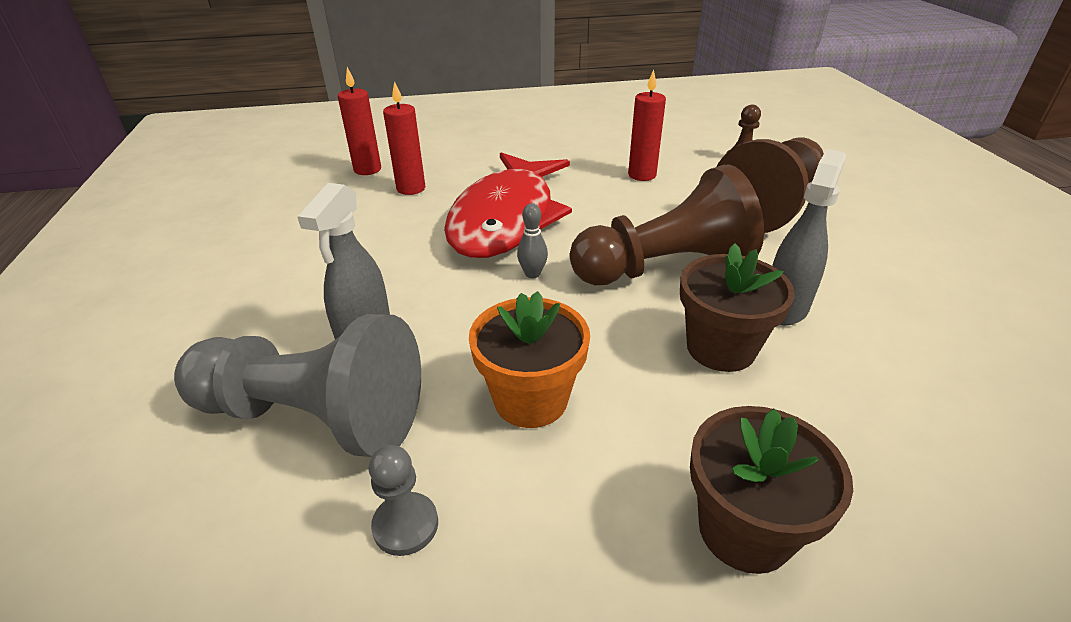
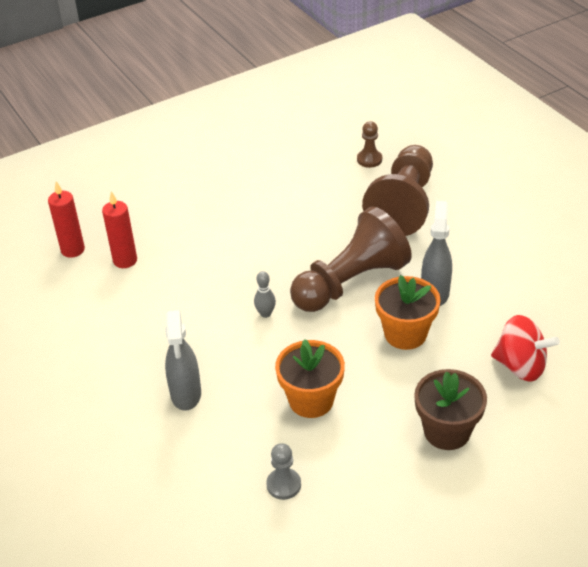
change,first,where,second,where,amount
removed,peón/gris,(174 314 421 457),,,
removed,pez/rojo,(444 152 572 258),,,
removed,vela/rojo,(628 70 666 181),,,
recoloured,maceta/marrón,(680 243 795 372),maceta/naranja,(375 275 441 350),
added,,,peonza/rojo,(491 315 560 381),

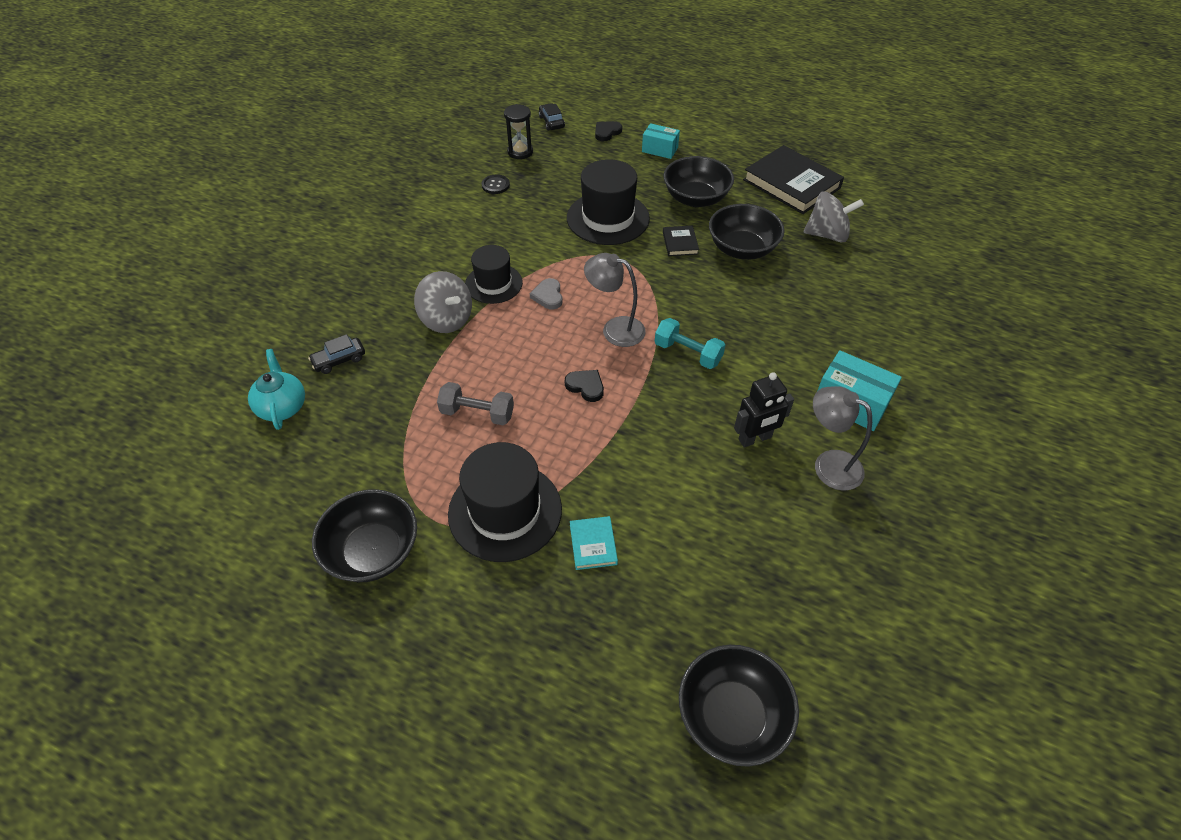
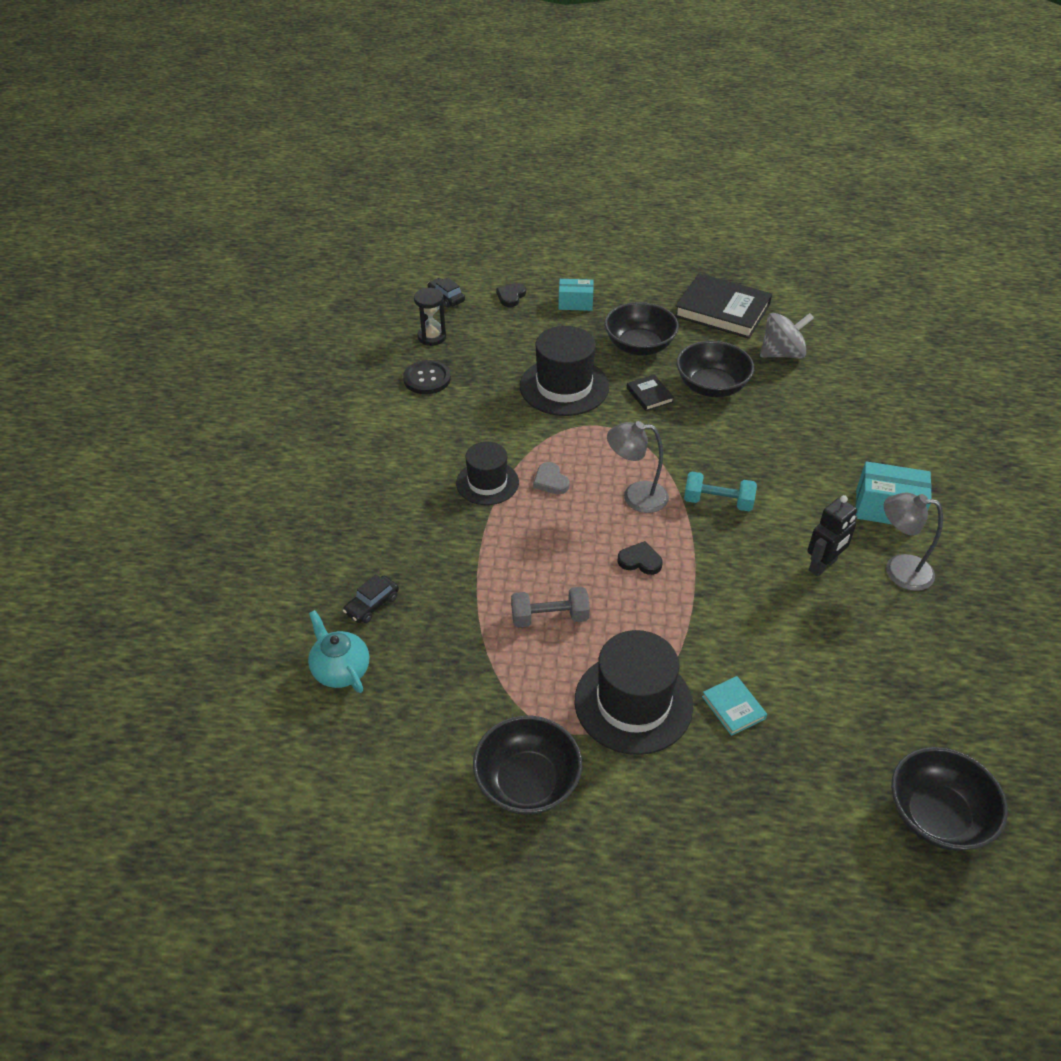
change,first,where,second,where,amount
removed,peonza/gris,(414 271 472 333),,,
resized,botón/negro,(482 175 510 194),,(403 360 451 394),x1.51

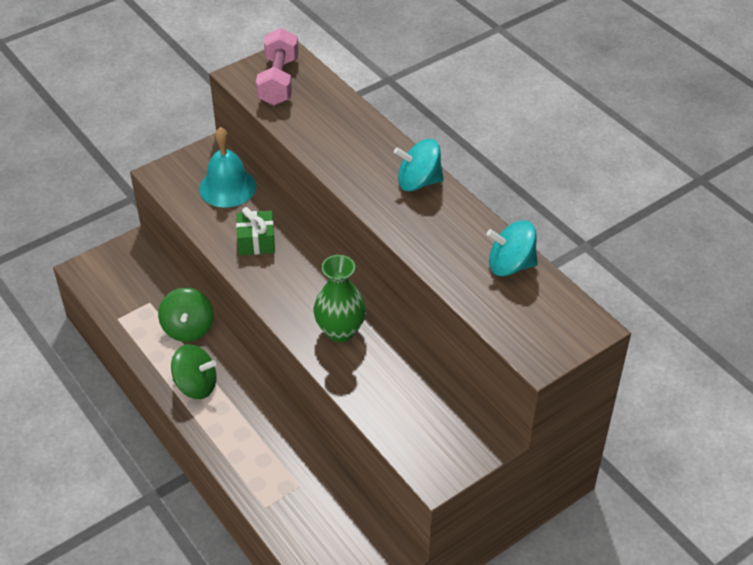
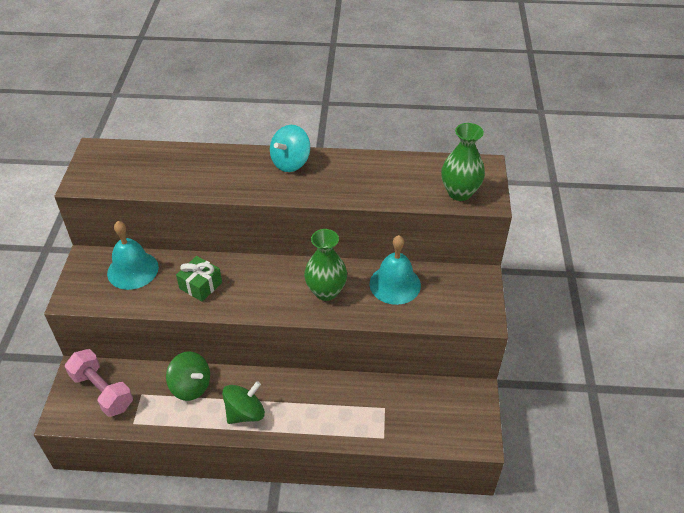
change,first,where,second,where,amount
moved,mancuerna/rosa,(256 28 299 105),,(65 349 133 417),
removed,peonza/turquesa,(487 221 538 276),,,
added,,,campana/turquesa,(370 235 421 305),
added,,,florero/verde,(441 123 485 201),

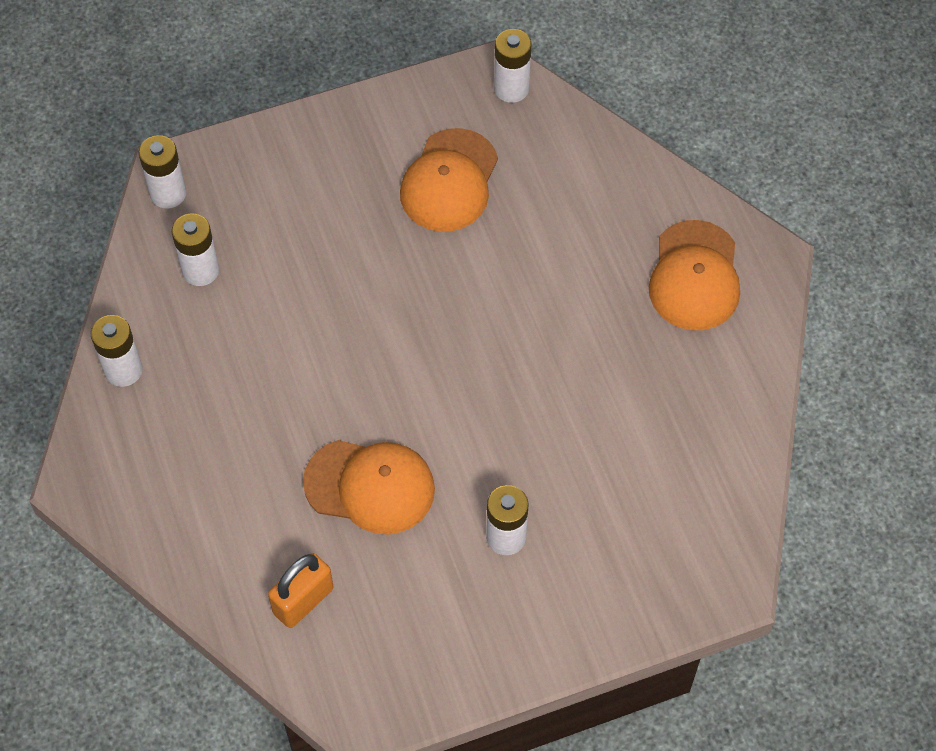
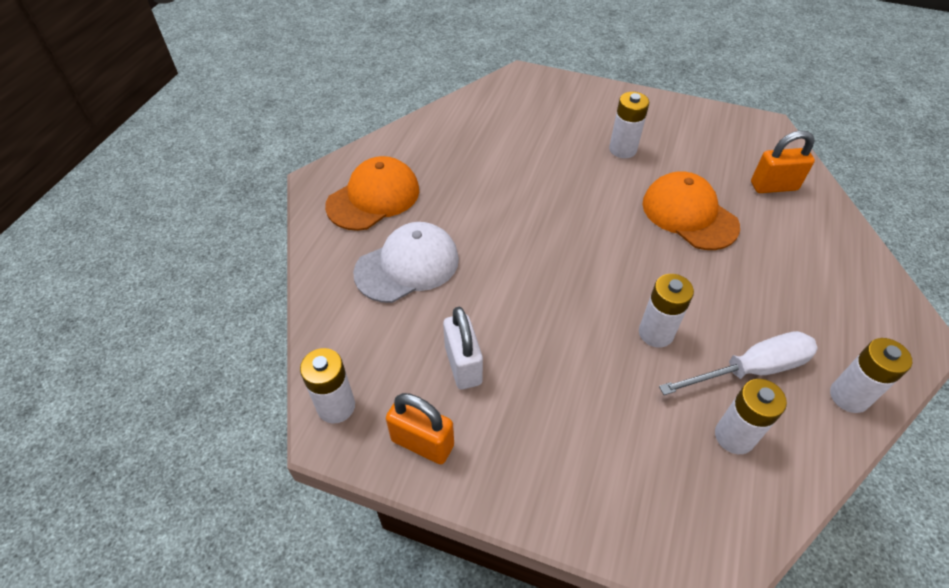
change,first,where,second,where,amount
moved,pila/blanco,(139 135 186 209),,(639 274 694 348),
replaced,gorra/naranja,(400 128 498 232),candado/blanco,(443 307 483 389),
added,,,gorra/blanco,(353 222 459 303),
added,,,candado/naranja,(386 393 454 464),
added,,,destornillador/blanco,(659 331 818 395),

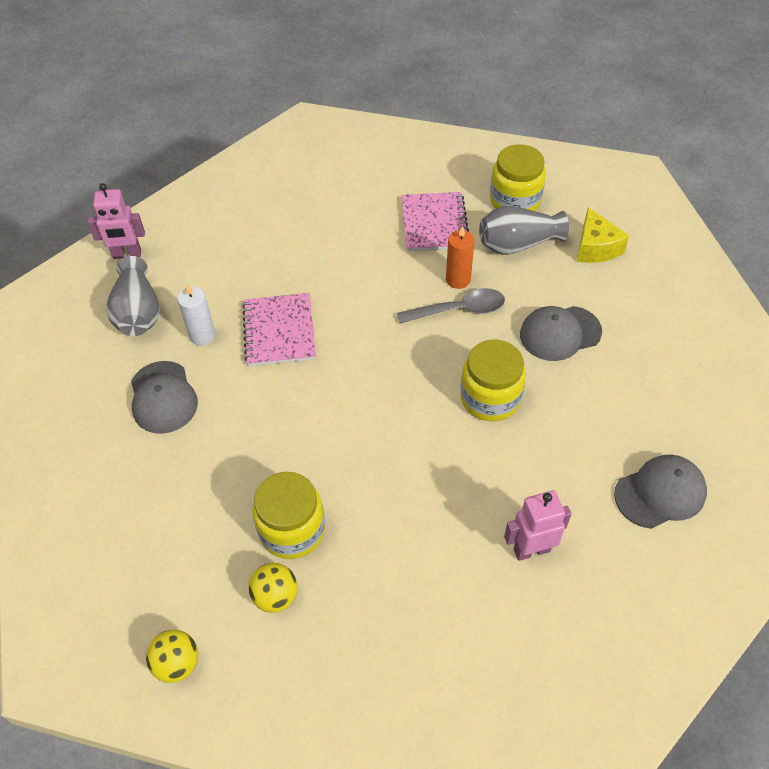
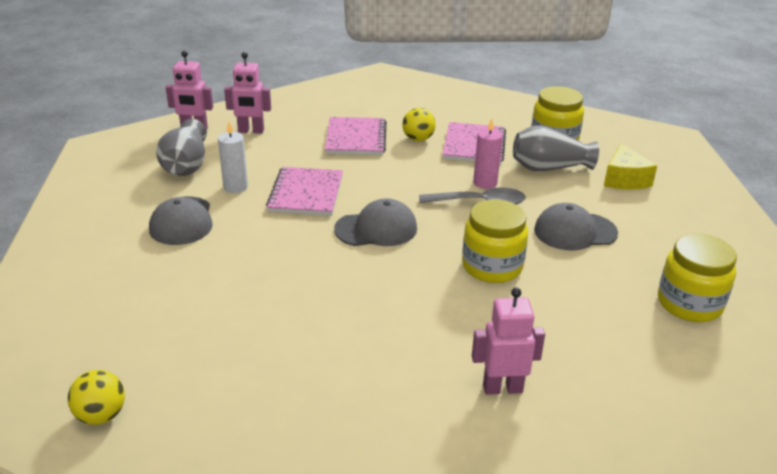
change,first,where,second,where,amount
moved,pelota/amarillo,(249 563 297 613),,(402 108 436 141),
moved,tarro/amarillo,(252 472 325 559),,(658 233 737 322),
recoloured,vela/naranja,(446 226 475 289),vela/rosa,(473 119 503 189),
moved,gorra/gris,(614 455 707 529),,(334 198 417 246),
added,,,robot/rosa,(224 52 271 134),
added,,,cuaderno/rosa,(325 117 387 155),

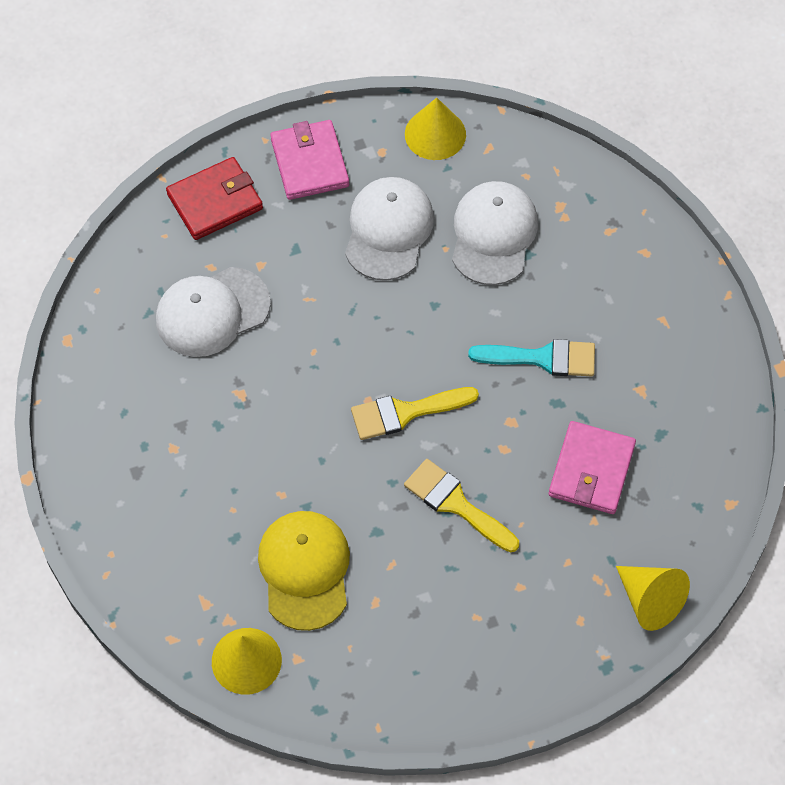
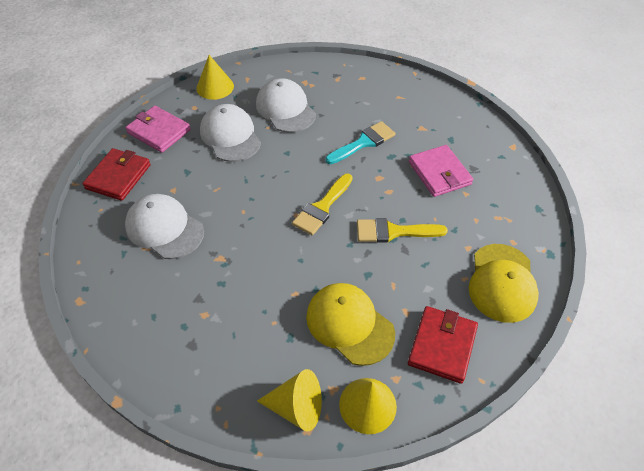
change,first,where,second,where,amount
turned,gorra/blanco,(156 267 271 357),,(125 194 204 259),105 degrees clockwise
moved,cono/amarillo,(616 566 690 631),,(257 369 322 432),
added,,,cartera/rojo,(408 306 478 384),
added,,,gorra/amarillo,(469 244 539 323),

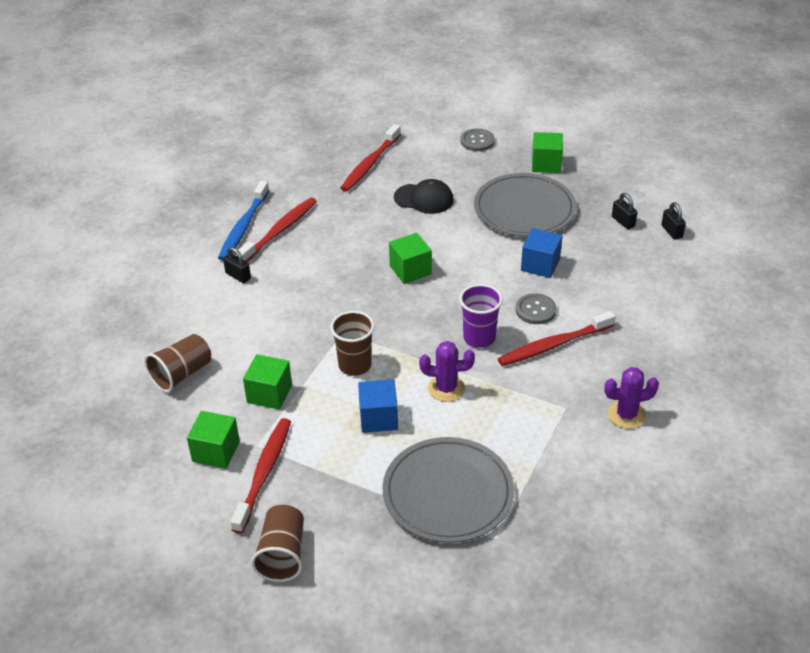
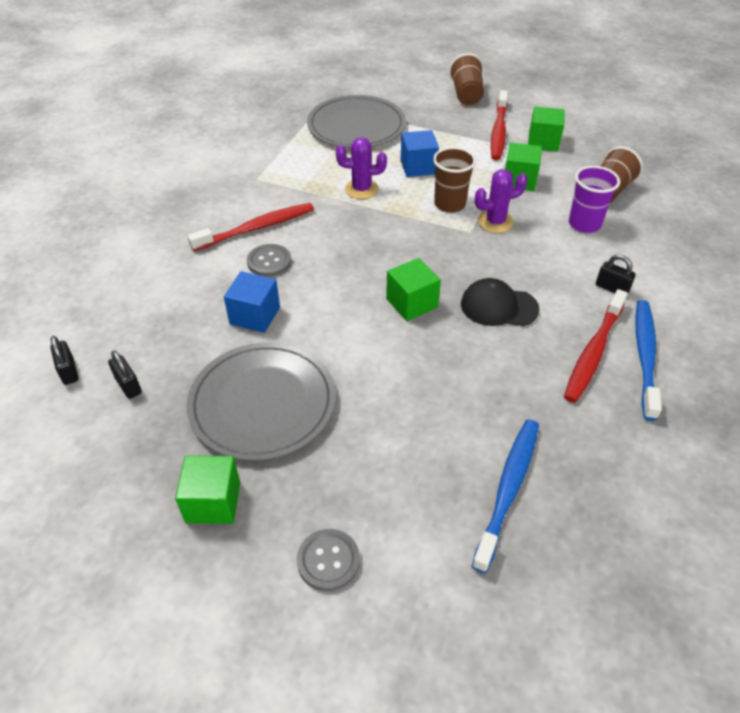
change,first,where,second,where,amount
recoloured,cepillo de dientes/rojo,(340 124 401 192),cepillo de dientes/azul,(471 419 539 573),
moved,gorra/negro,(394 179 453 214),,(461 278 540 326),
moved,vaso/morado,(459 284 503 348),,(569 166 620 233),
moved,cactus/morado,(604 367 659 429),,(475 169 528 233),

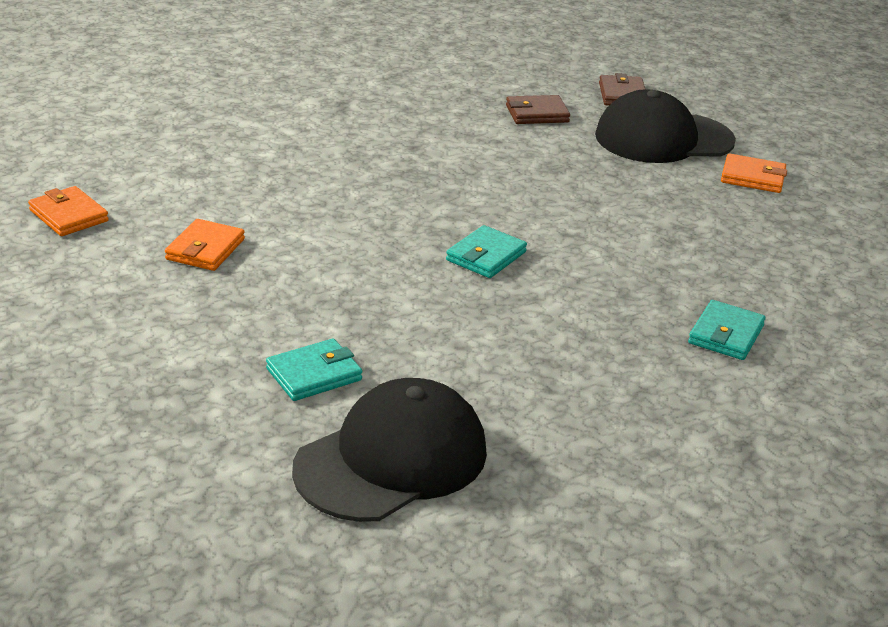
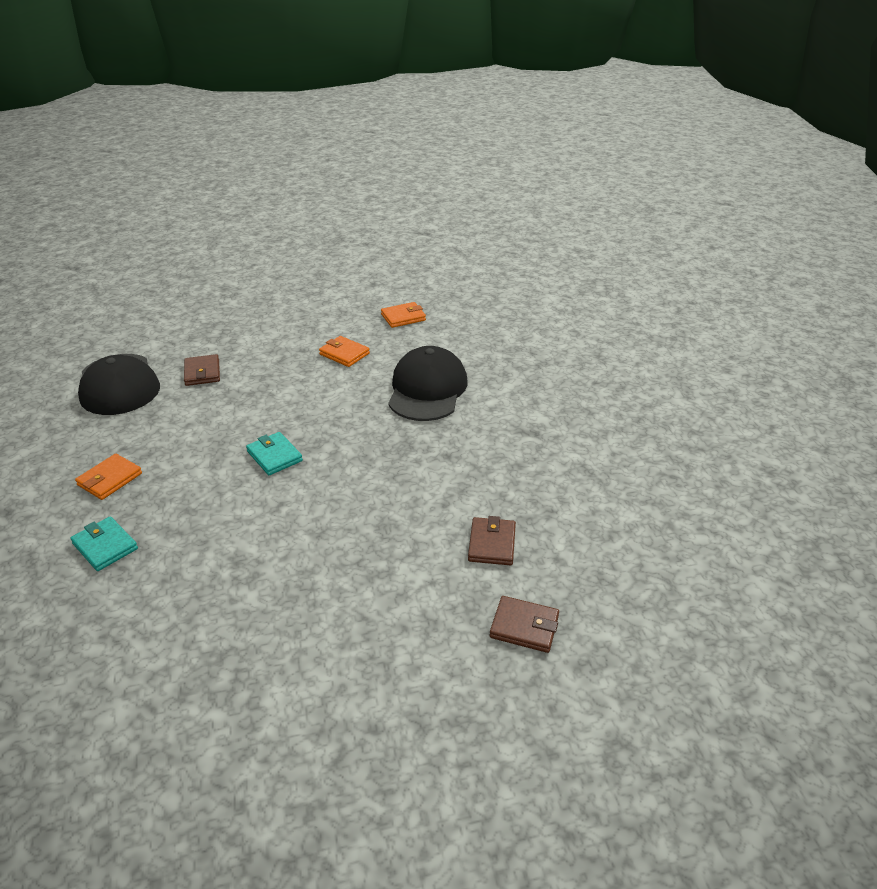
change,first,where,second,where,amount
recoloured,cartera/turquesa,(266 338 362 401),cartera/marrón,(184 354 220 386),
moved,gorra/negro,(595 89 736 163),,(388 346 468 421),
moved,cartera/naranja,(721 153 787 193),,(75 454 142 500),

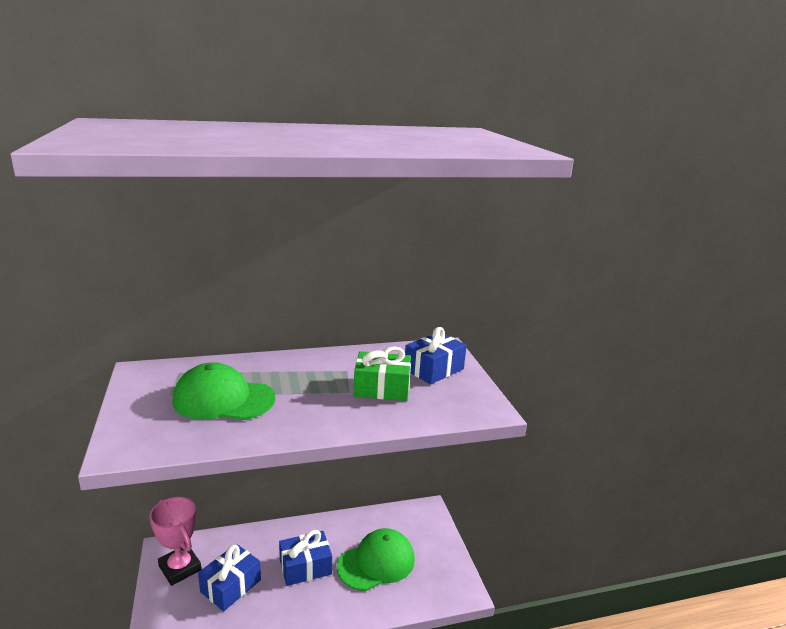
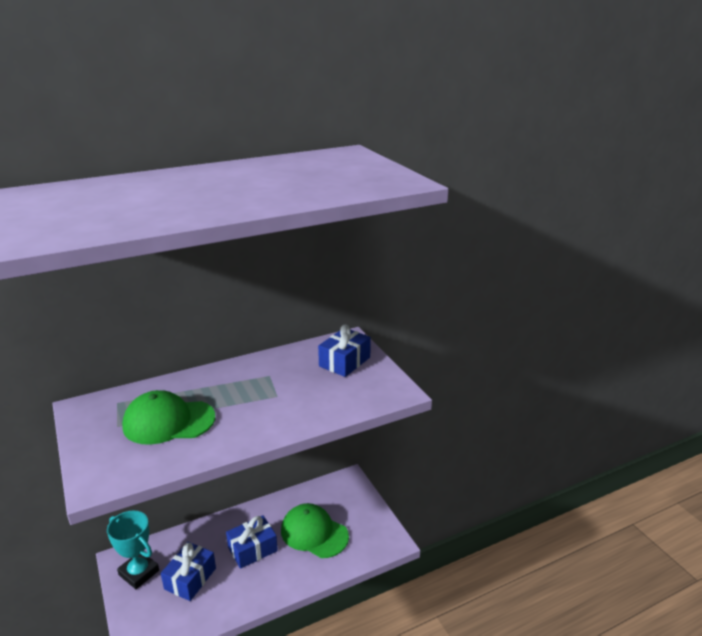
change,first,where,second,where,amount
recoloured,trofeo/rosa,(149 497 201 586),trofeo/turquesa,(107 511 159 589),
turned,gorra/verde,(337 528 415 591),,(281 503 349 558),105 degrees counterclockwise
removed,regalo/verde,(354 346 411 401),,,

